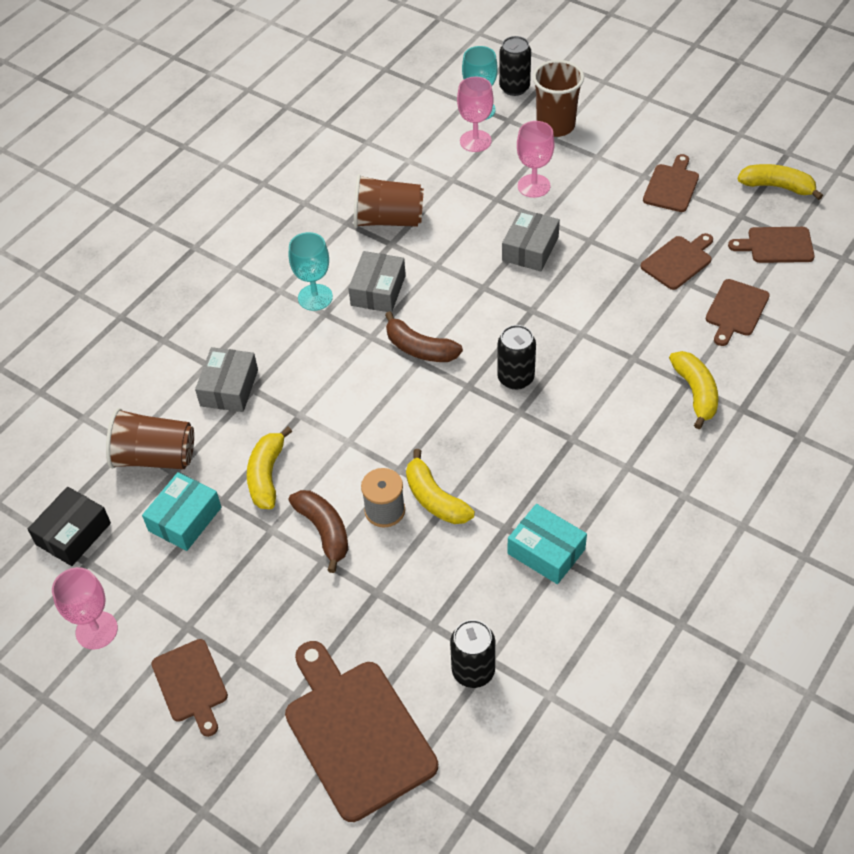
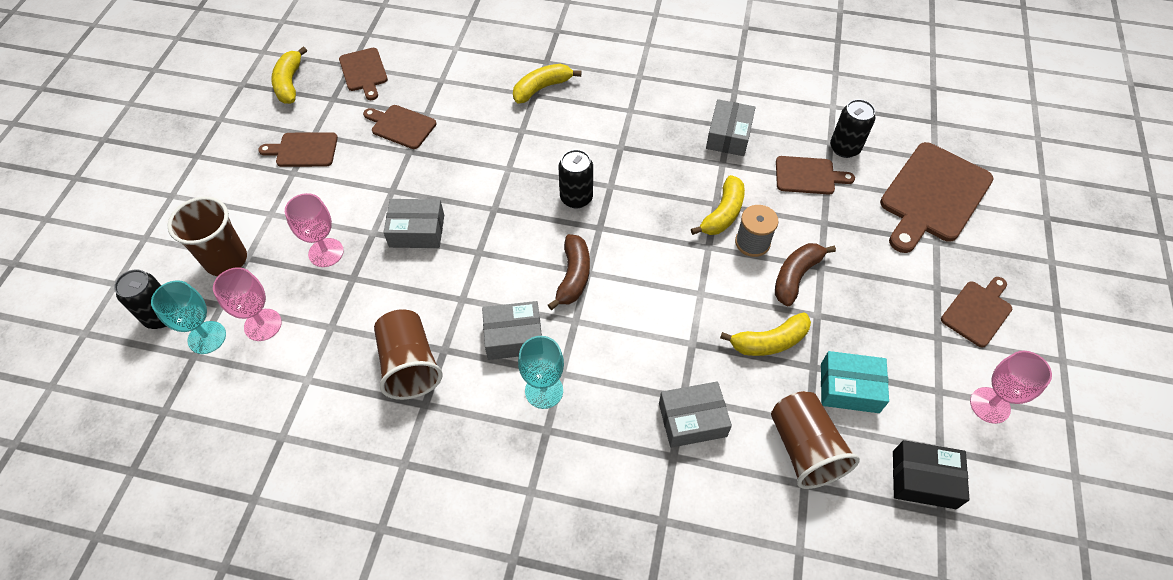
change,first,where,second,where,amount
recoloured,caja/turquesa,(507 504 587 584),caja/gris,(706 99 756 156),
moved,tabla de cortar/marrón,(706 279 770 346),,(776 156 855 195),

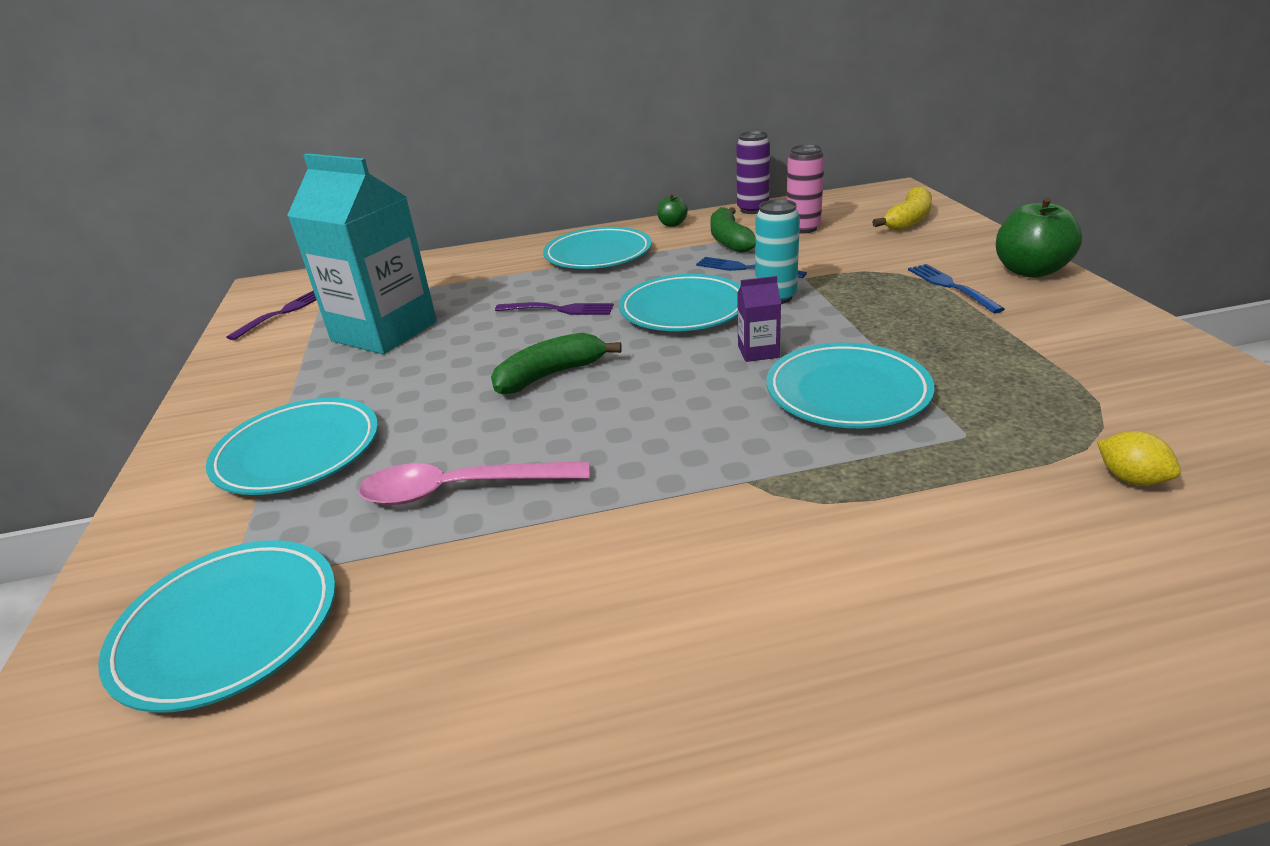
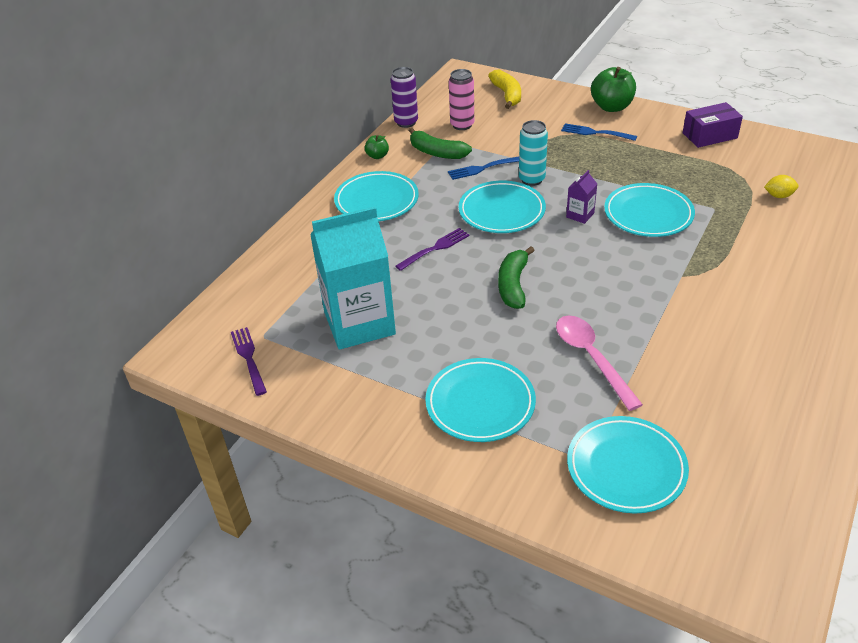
change,first,where,second,where,amount
turned,cuchara/rosa,(359 461 590 505),,(556 316 643 411),120 degrees clockwise
added,,,caja/morado,(683 102 743 148),

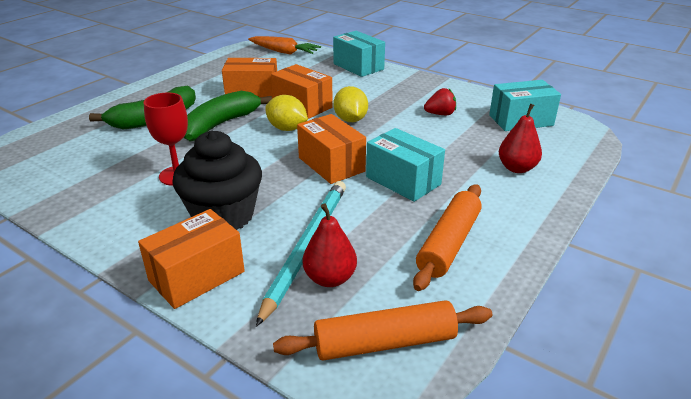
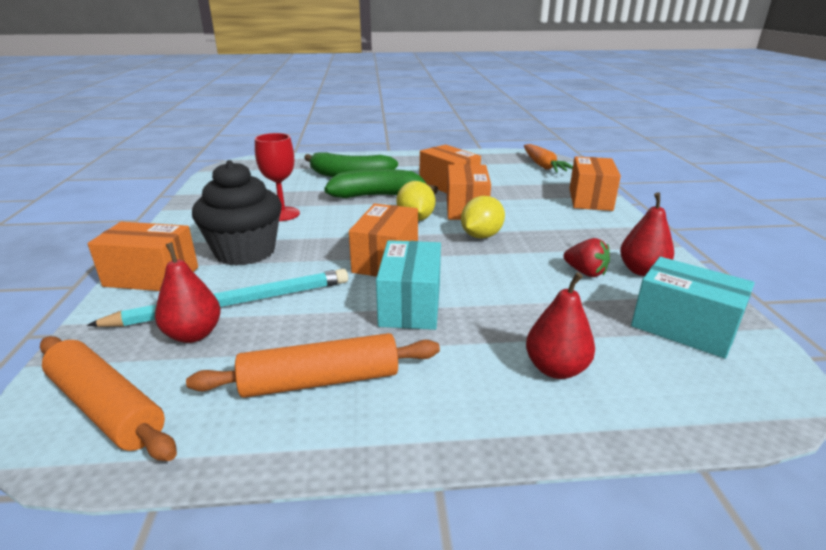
change,first,where,second,where,amount
recoloured,caja/turquesa,(333 31 385 77),caja/naranja,(569 156 621 211),
added,,,pera/rojo,(620 192 674 276),

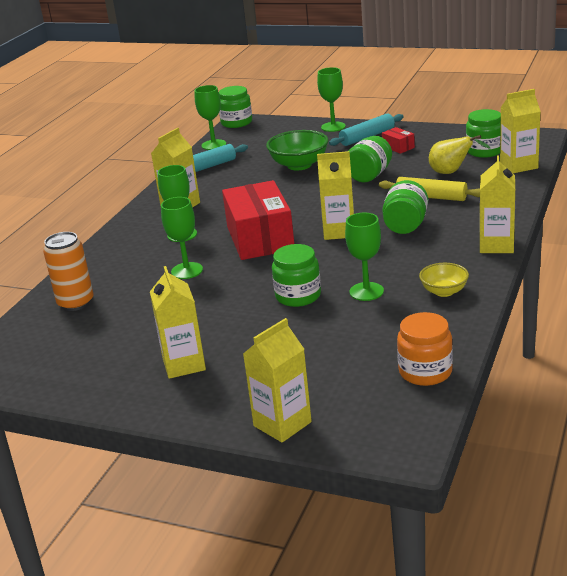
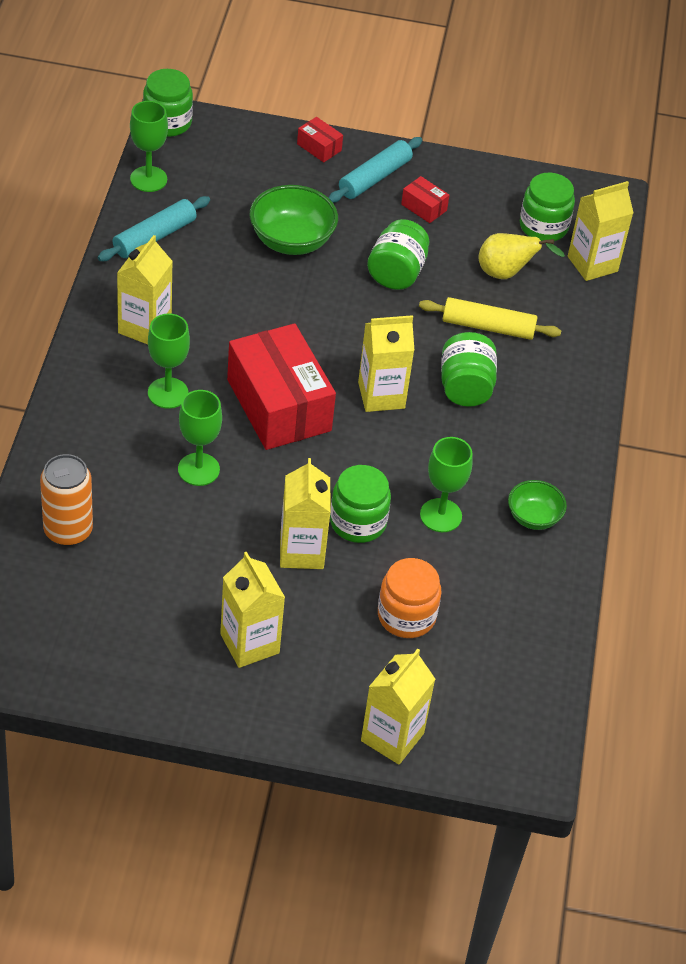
change,first,where,second,where,amount
replaced,copa/verde,(317 67 346 132),caja/rojo,(297 117 343 162),
moved,tarro/naranja,(397 312 453 386),,(378 558 441 638),
recoloured,cuenco/amarillo,(419 263 469 297),cuenco/verde,(508 480 567 530),
moved,cartón de leche/amarillo,(480 156 515 253),,(280 458 331 569),

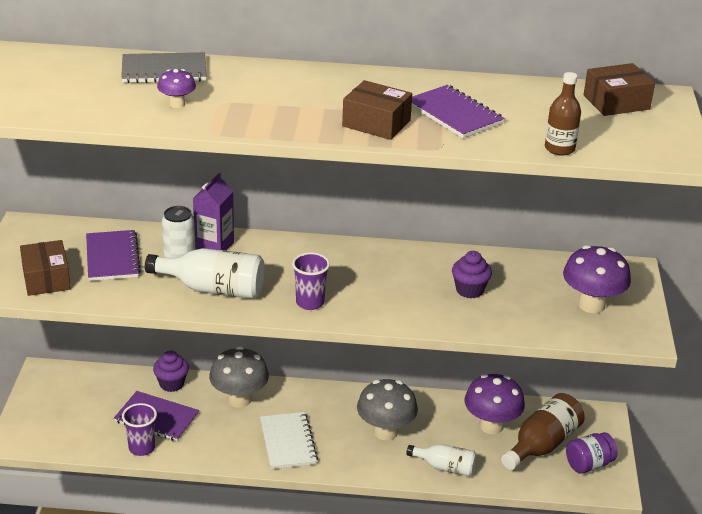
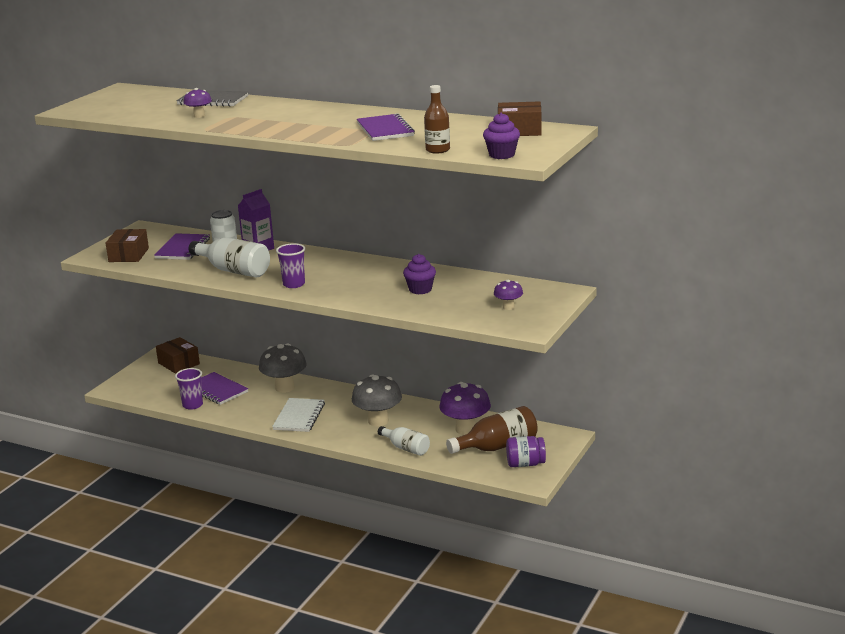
change,first,where,second,where,amount
moved,magdalena/morado,(153 350 189 392),,(483 113 520 159),
moved,caja/marrón,(342 80 412 140),,(156 337 200 374),
resized,seta/morado,(563 245 631 313),,(494 280 523 310),x0.53

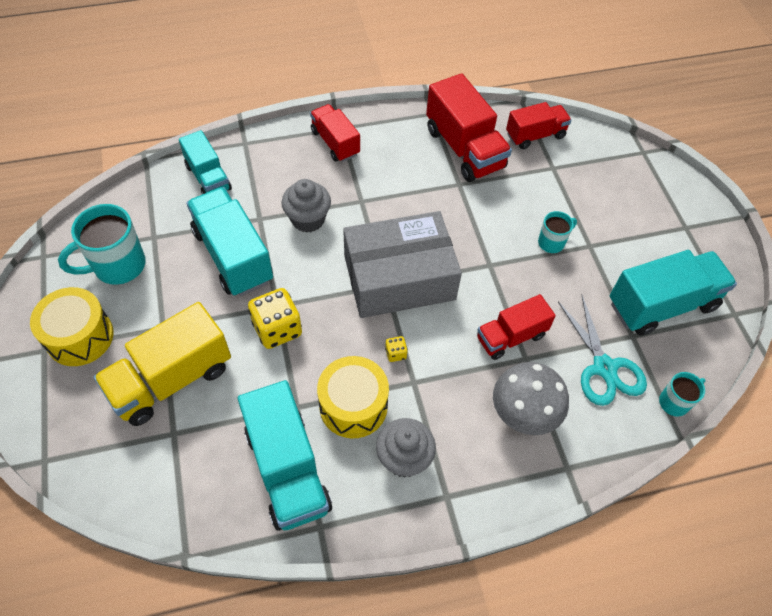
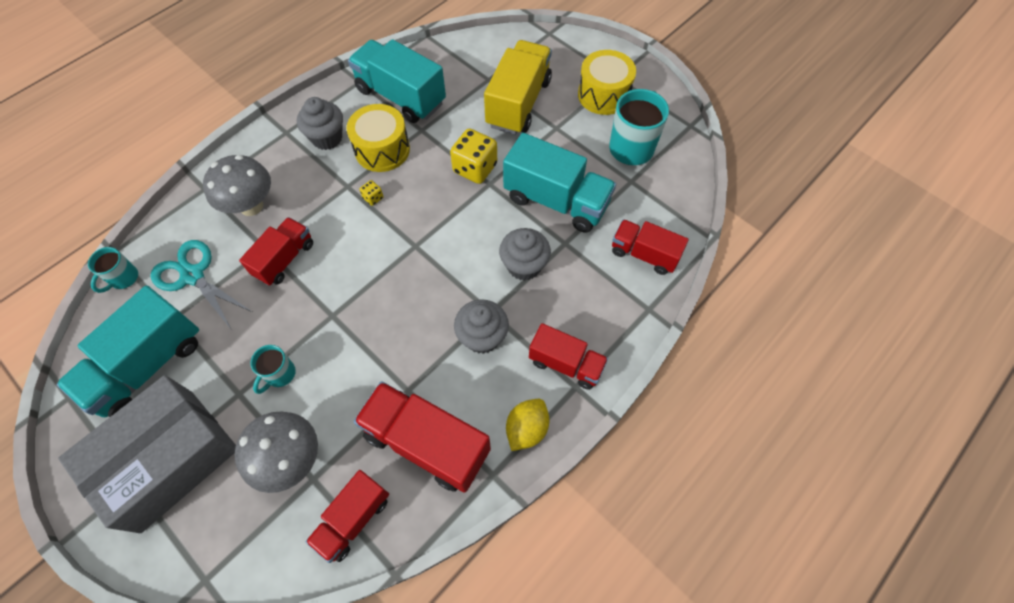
change,first,where,second,where,amount
recoloured,camión/turquesa,(179 130 232 194),camión/rojo,(612 219 689 275),
moved,caja/gris,(343 211 462 318),,(58 375 236 533),
added,,,seta/gris,(235 412 318 493),
added,,,magdalena/gris,(454 299 509 354),
added,,,limón/amarillo,(506 399 550 451),

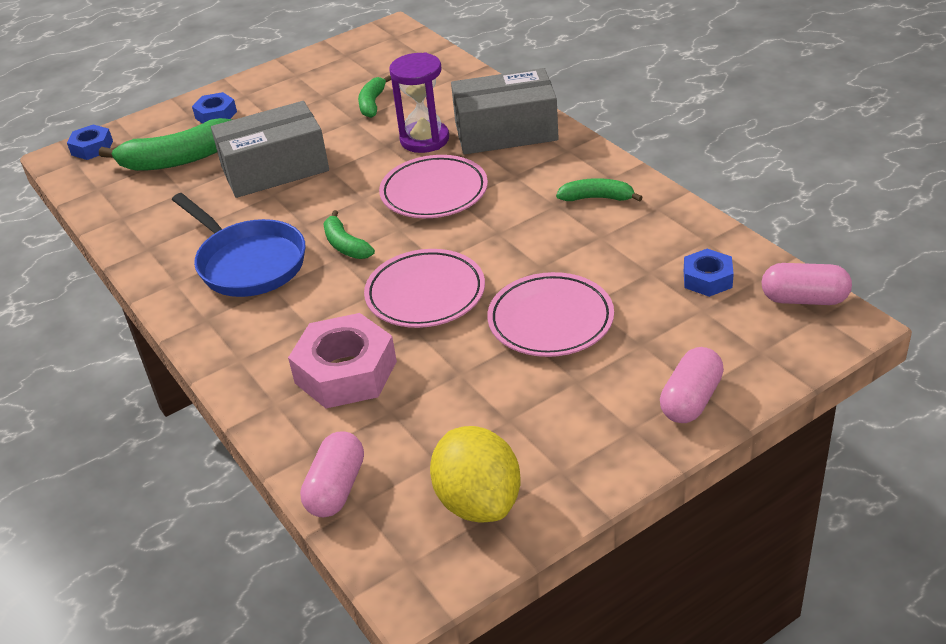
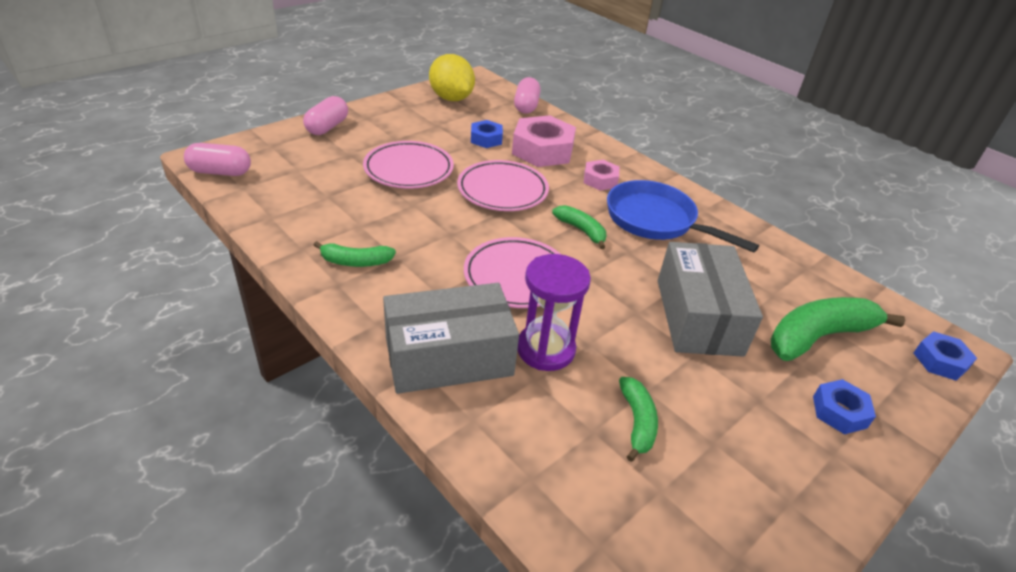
change,first,where,second,where,amount
turned,caja/gris,(211 101 329 198),,(658 242 763 357),60 degrees counterclockwise
moved,tuerca/azul,(684 249 734 297),,(471 120 503 148),
added,,,tuerca/rosa,(584 160 619 191),

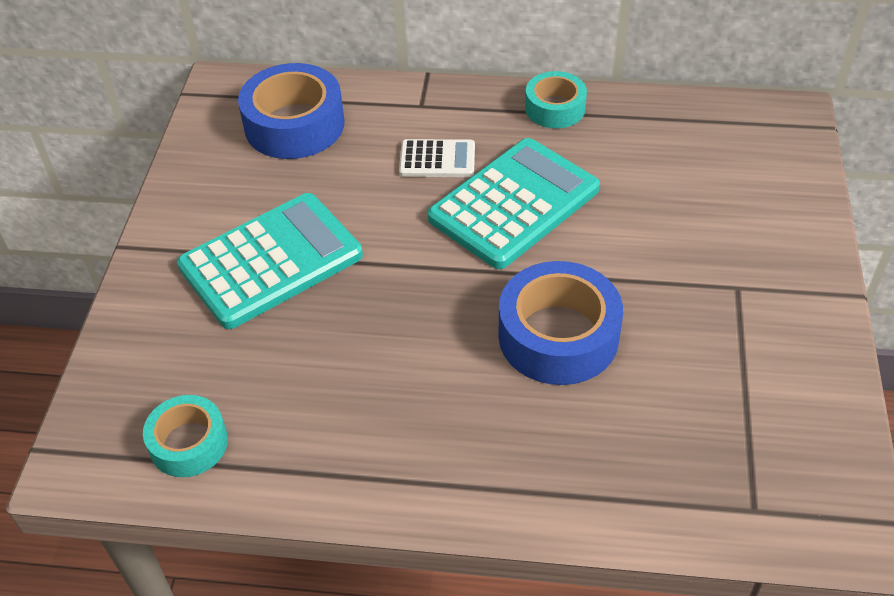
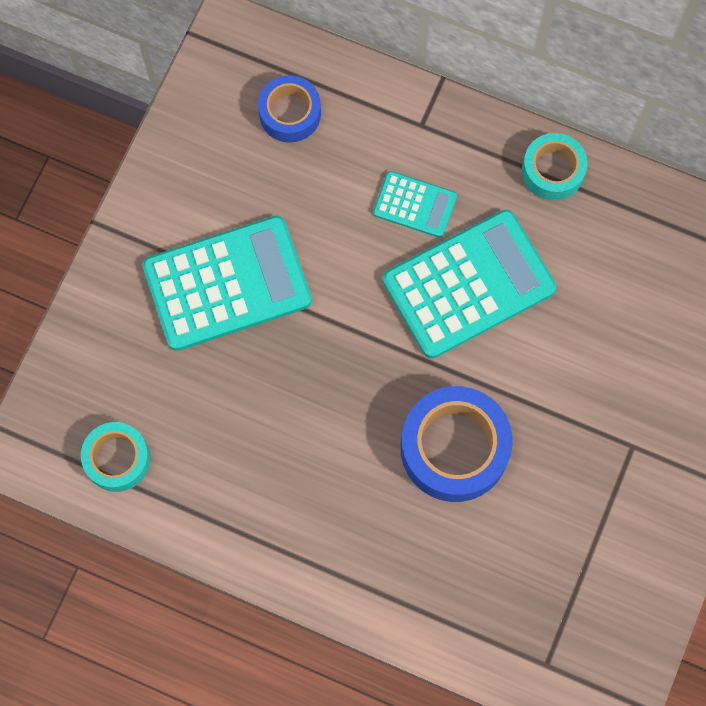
change,first,where,second,where,amount
resized,cinta adhesiva/azul,(238 63 345 159),,(258 75 321 143),x0.60
recoloured,calculadora/blanco,(399 139 475 177),calculadora/turquesa,(373 171 457 238),

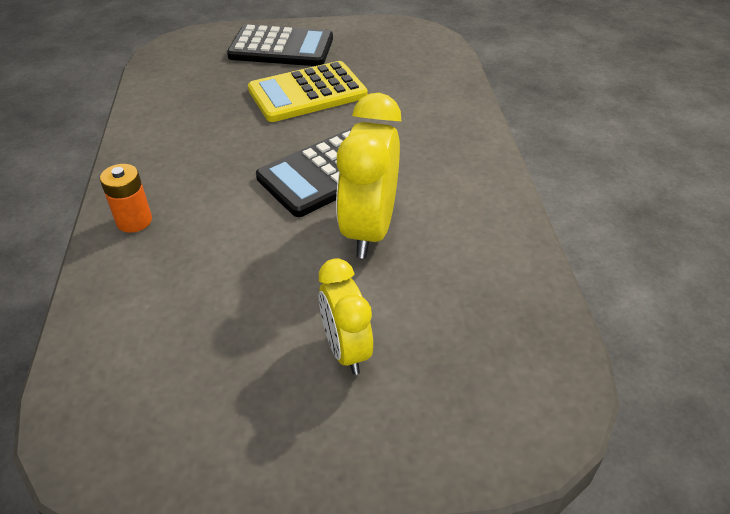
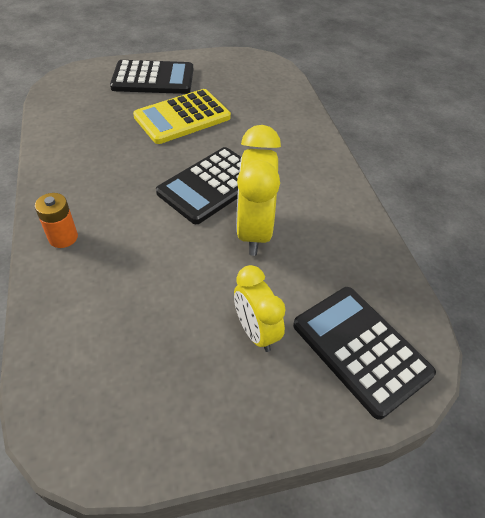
change,first,where,second,where,amount
added,,,calculadora/negro,(293 287 436 420),

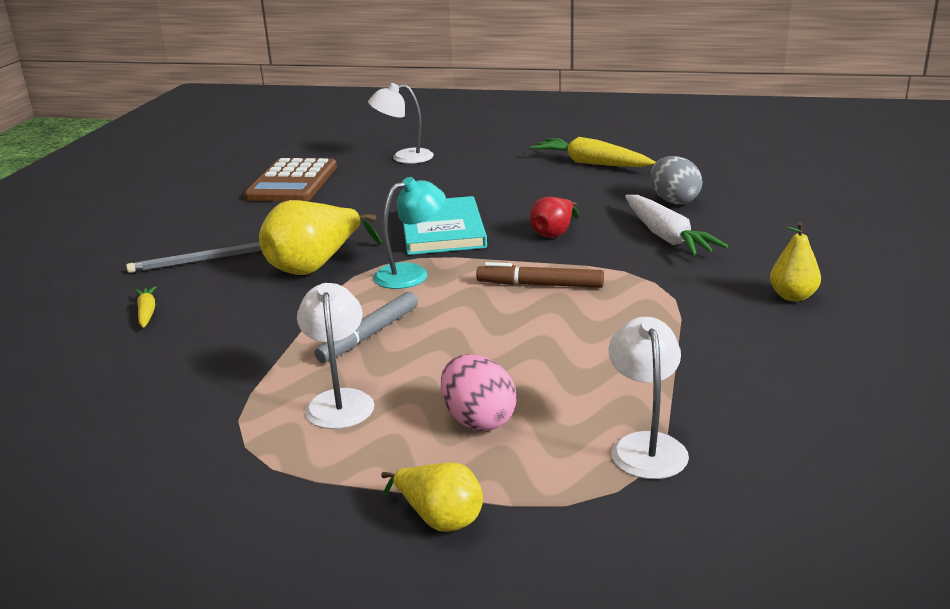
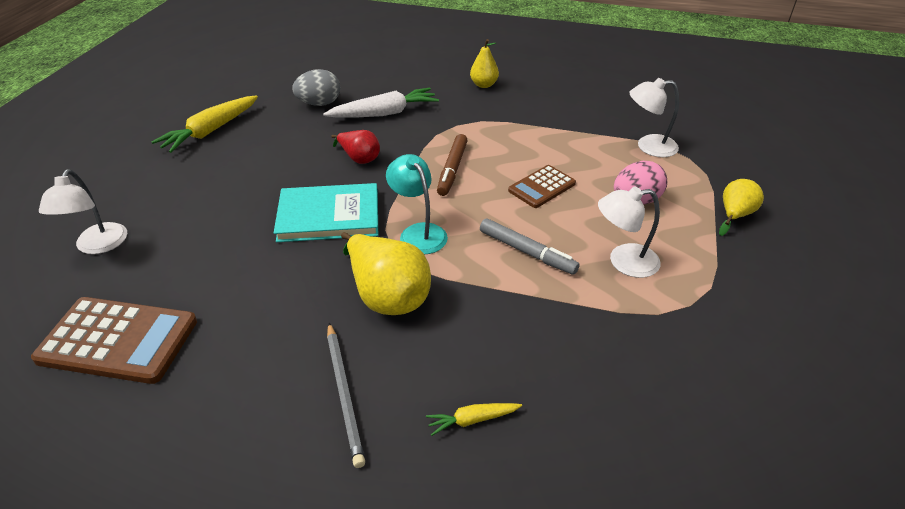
change,first,where,second,where,amount
added,,,calculadora/marrón,(508 165 576 208),

